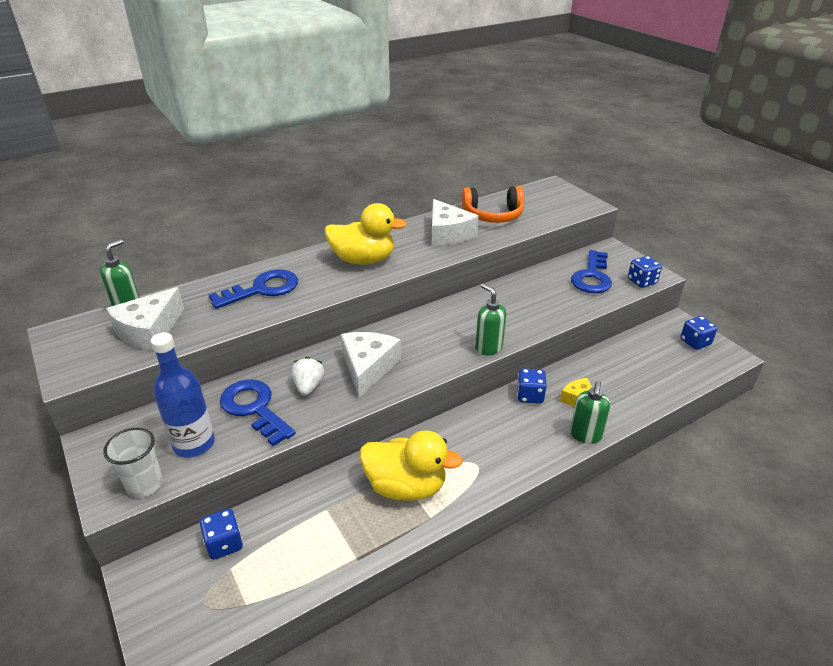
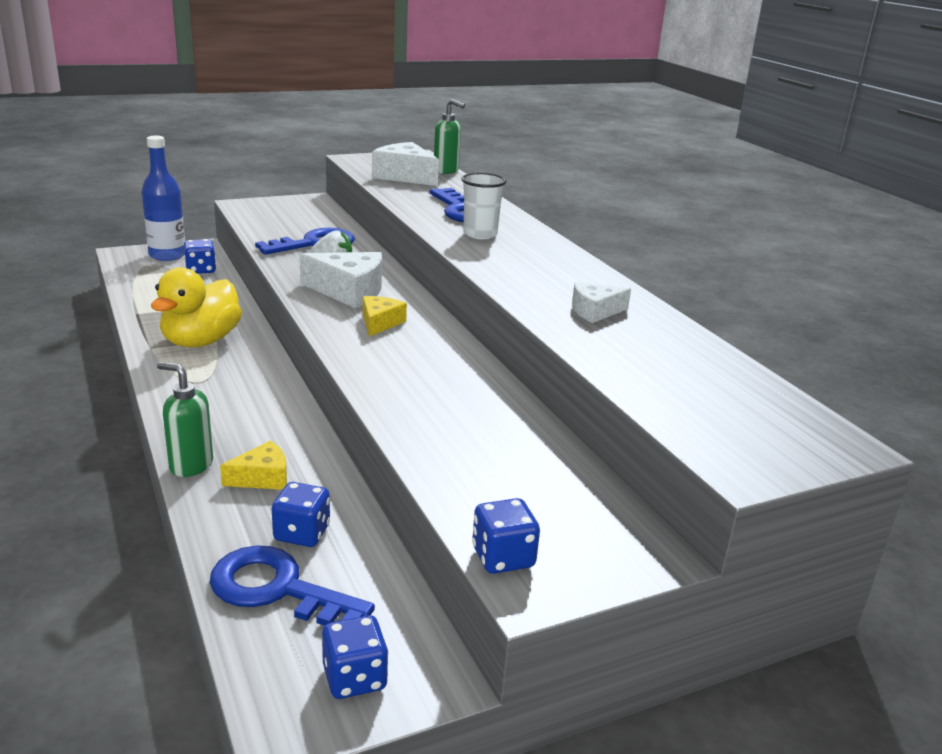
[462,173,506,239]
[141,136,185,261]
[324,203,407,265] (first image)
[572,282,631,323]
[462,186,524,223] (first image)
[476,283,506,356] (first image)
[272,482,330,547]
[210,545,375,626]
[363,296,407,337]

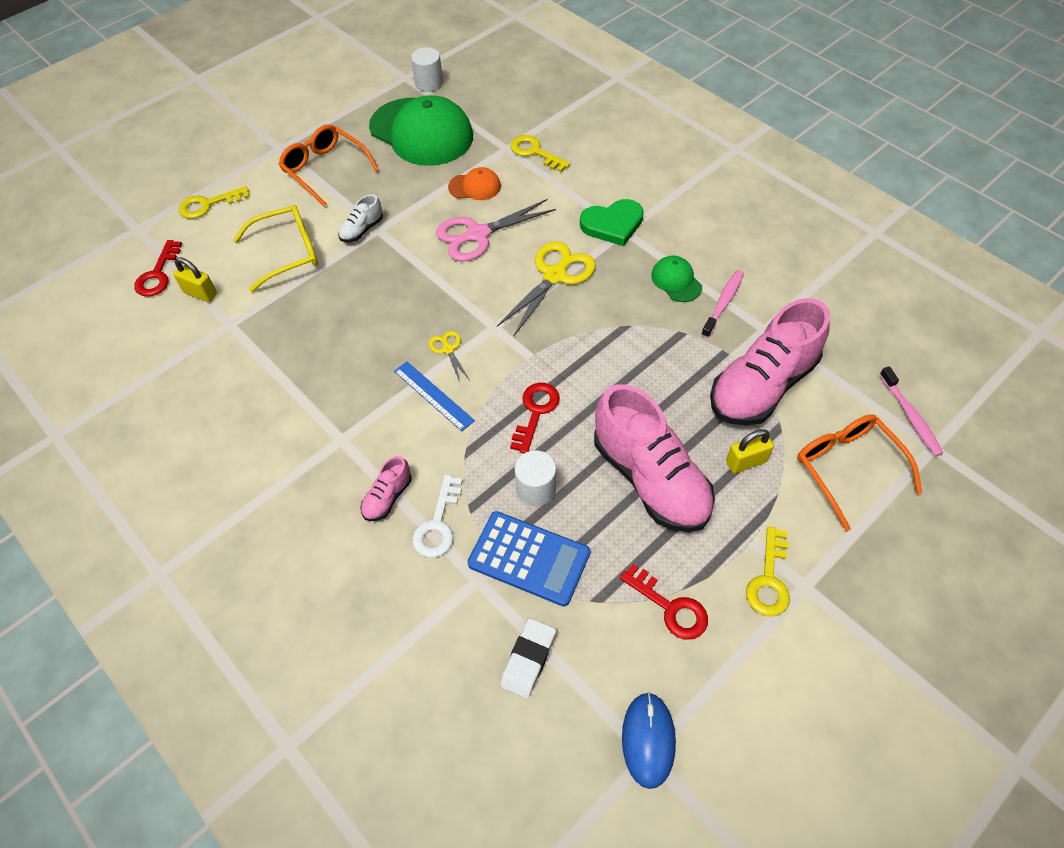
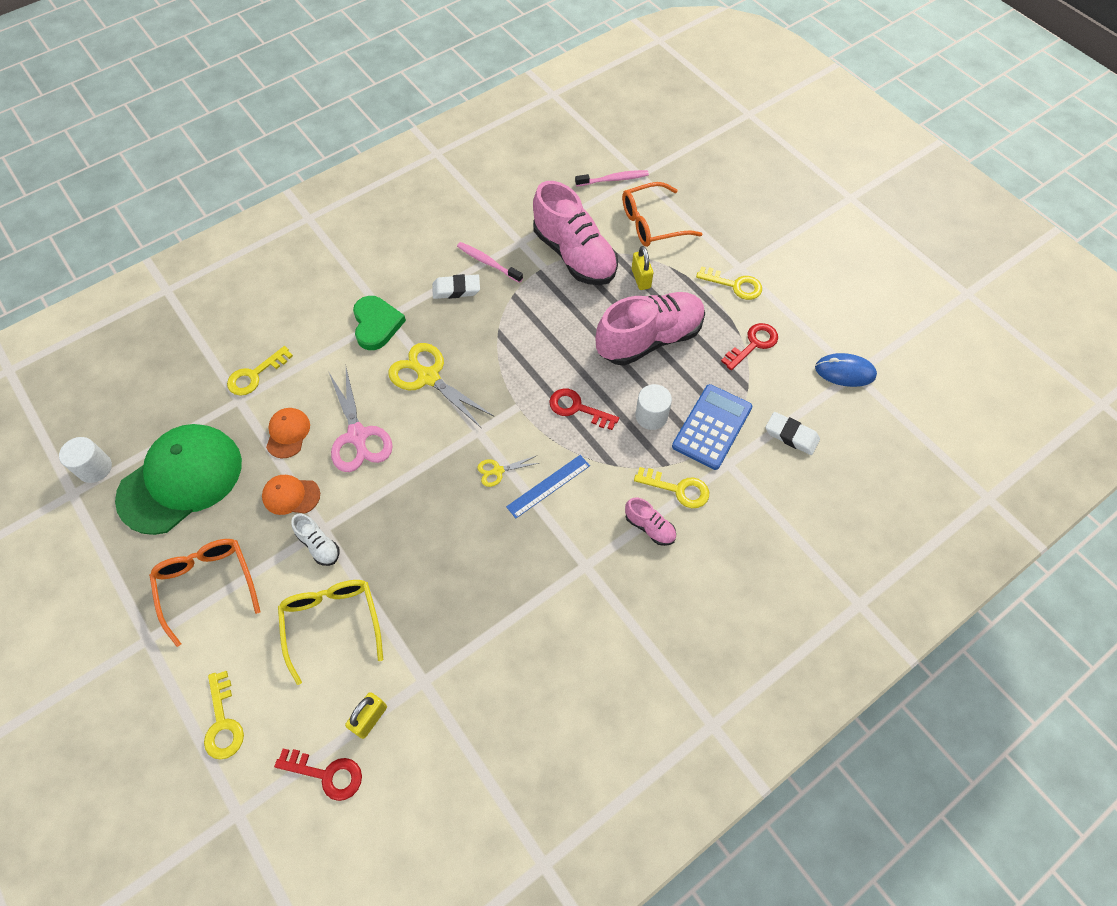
[149,539,261,647]
[634,467,709,508]
[432,274,480,299]
[262,475,320,515]

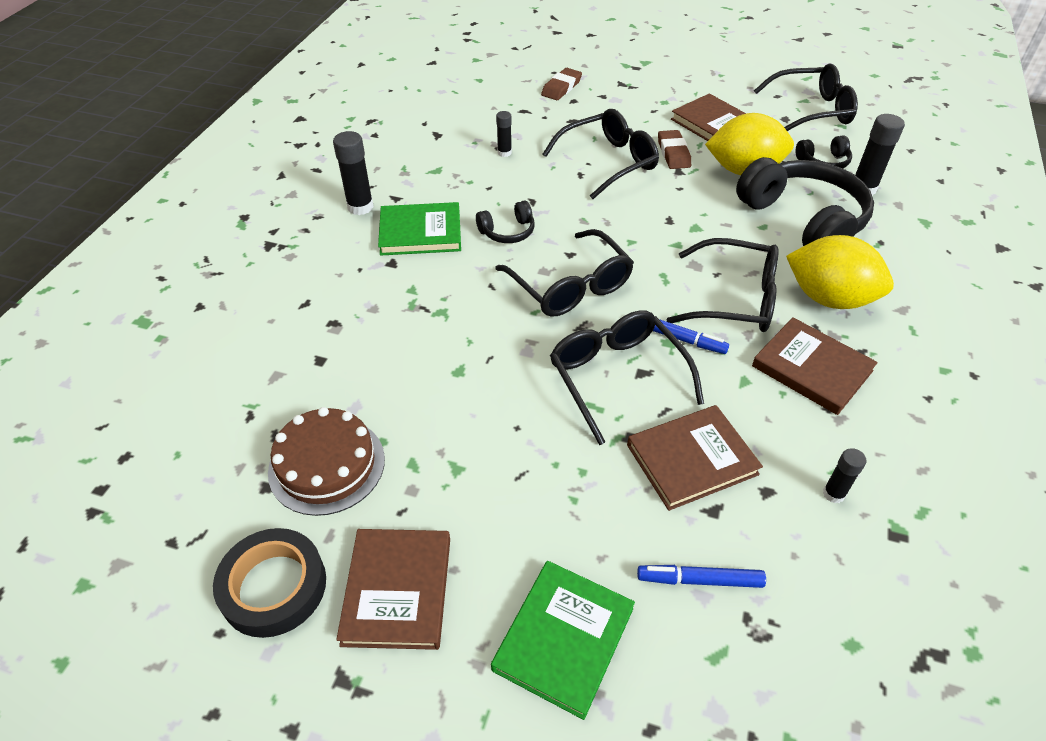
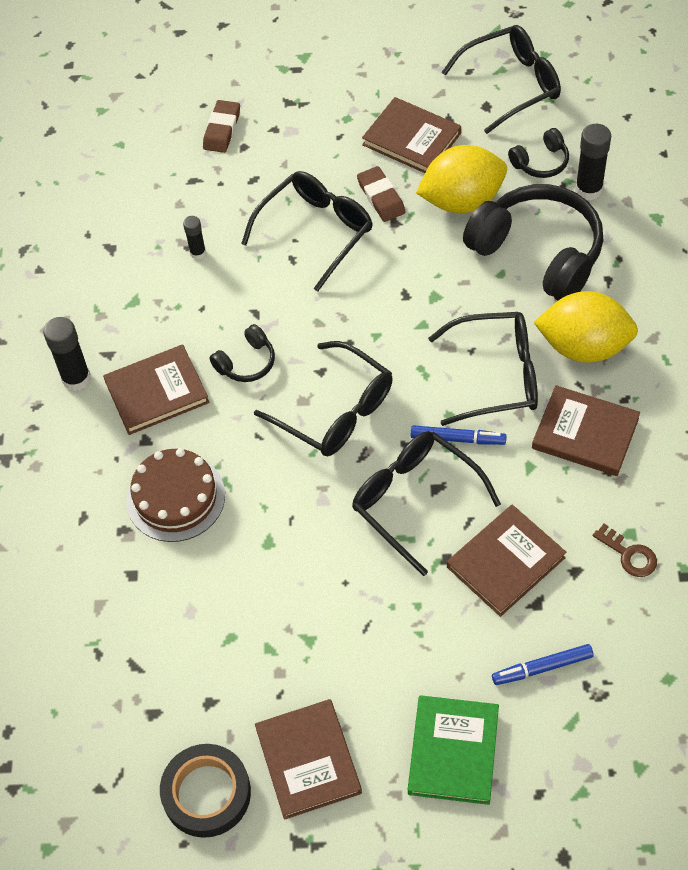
[126,448,225,542]
[103,345,209,435]
[593,524,657,577]

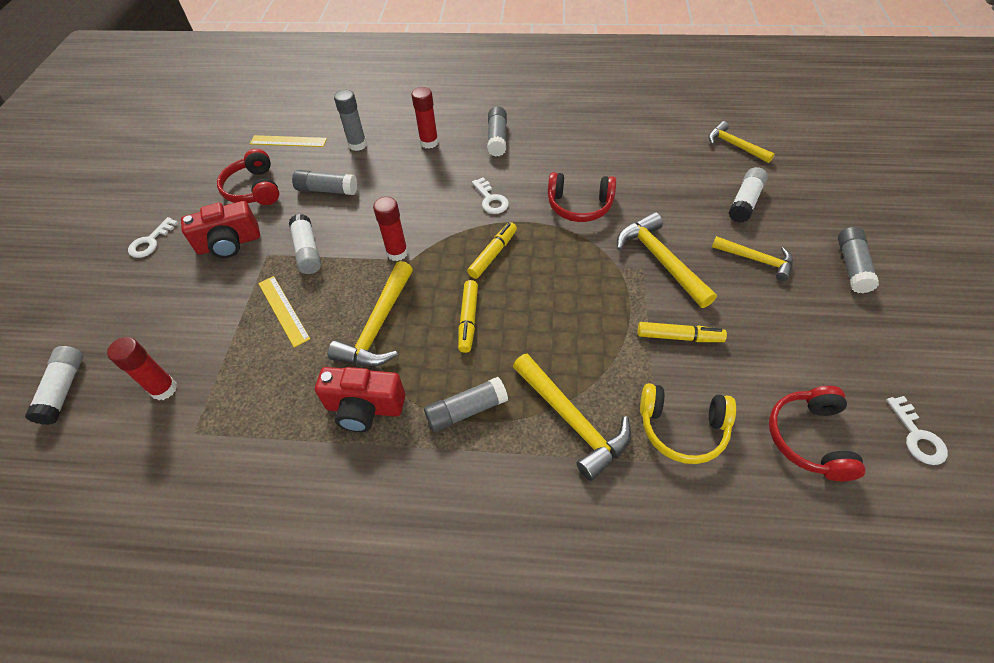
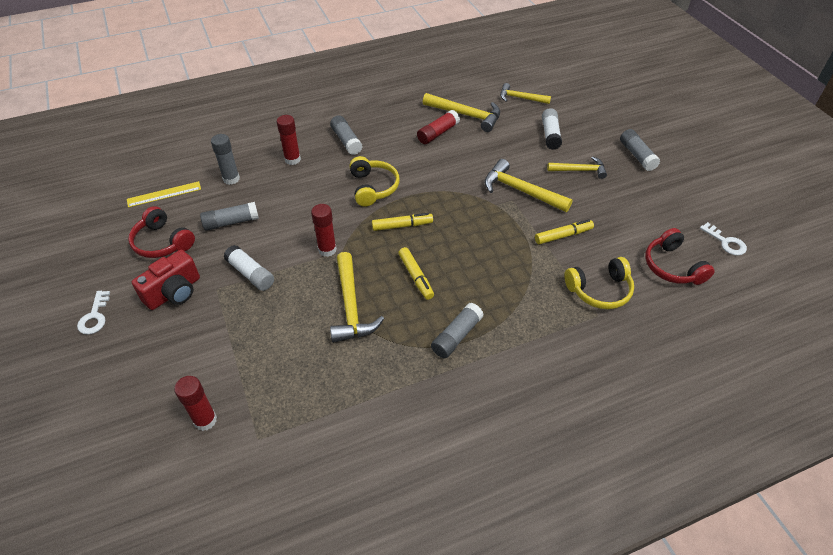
[25,346,83,425] (first image)
[258,276,310,348] (first image)
[315,367,405,432] (first image)
[372,213,433,231]
[349,156,400,206]
[423,93,500,132]
[548,172,616,222] (first image)
[417,110,460,144]

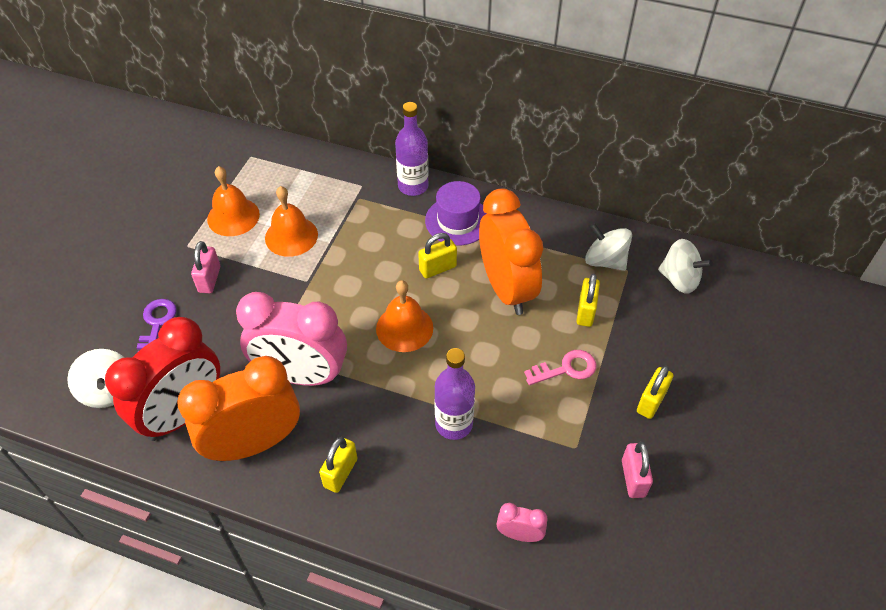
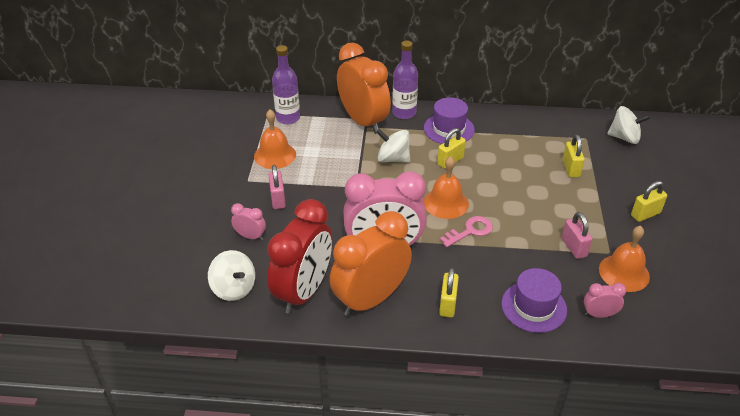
[231,203,266,240]
[599,226,650,292]
[272,45,300,124]
[337,43,391,134]
[440,216,493,247]
[376,129,410,162]
[562,212,592,259]
[631,181,667,222]
[501,268,567,333]

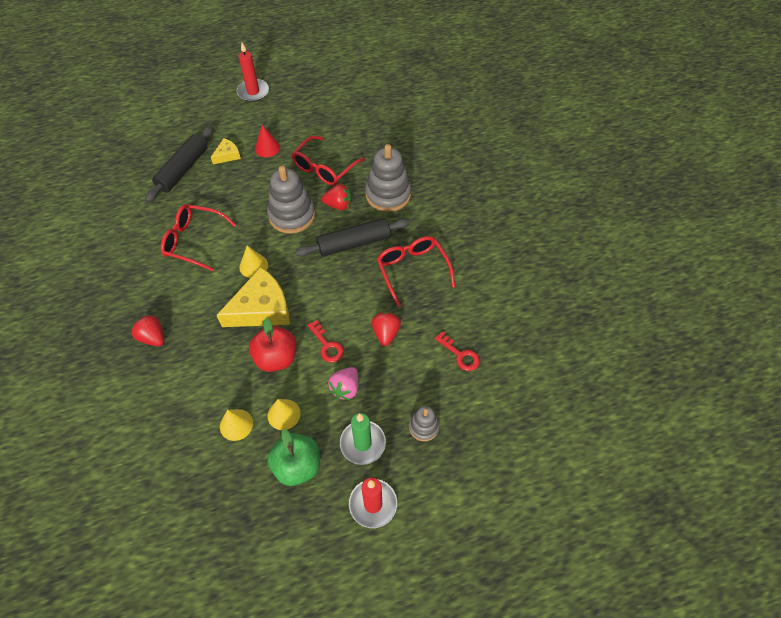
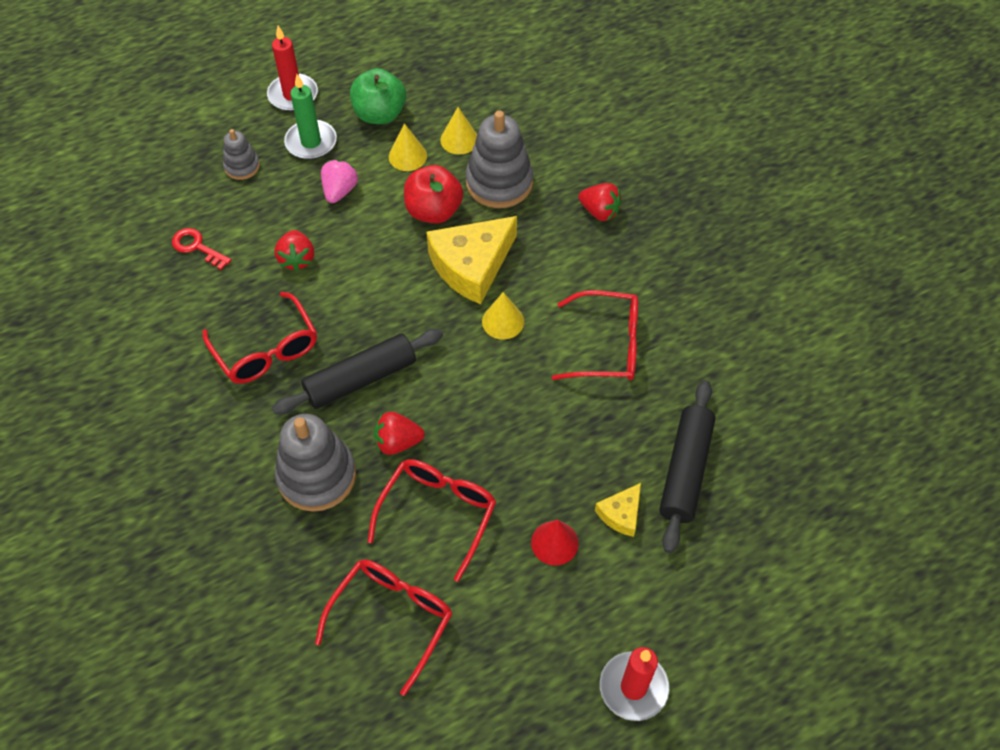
[466,110,533,208]
[308,320,344,363] (first image)
[315,559,452,696]

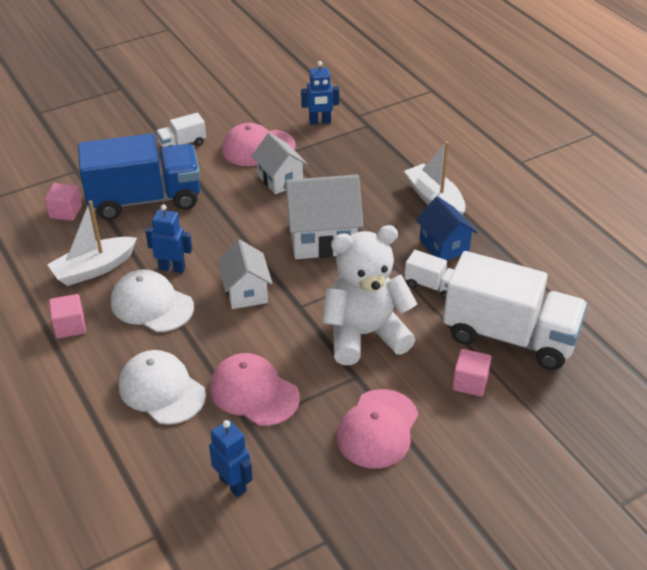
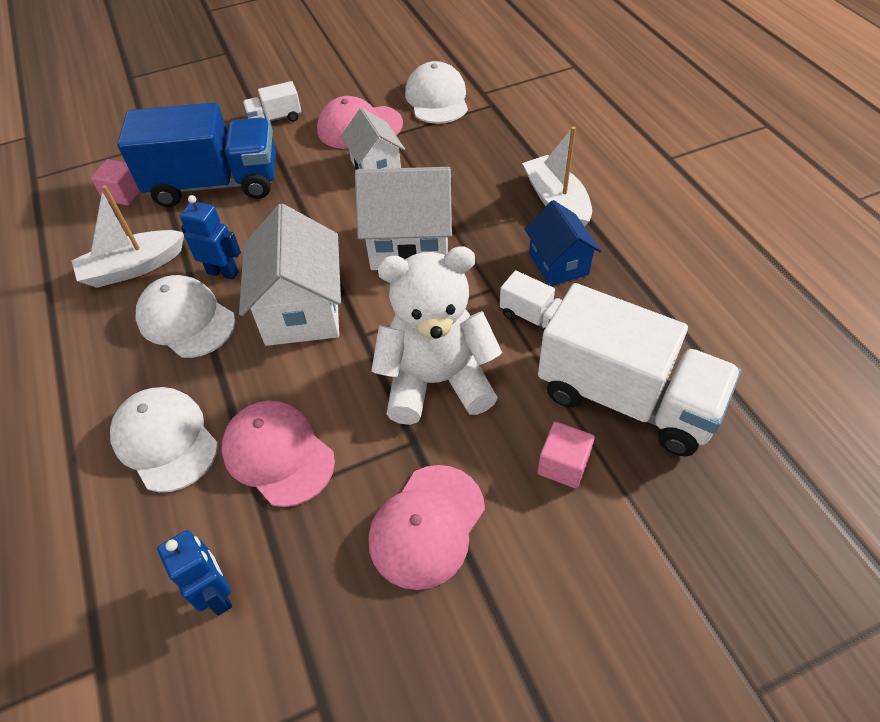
[49,294,86,338] (first image)
[239,204,341,346]
[405,61,468,124]

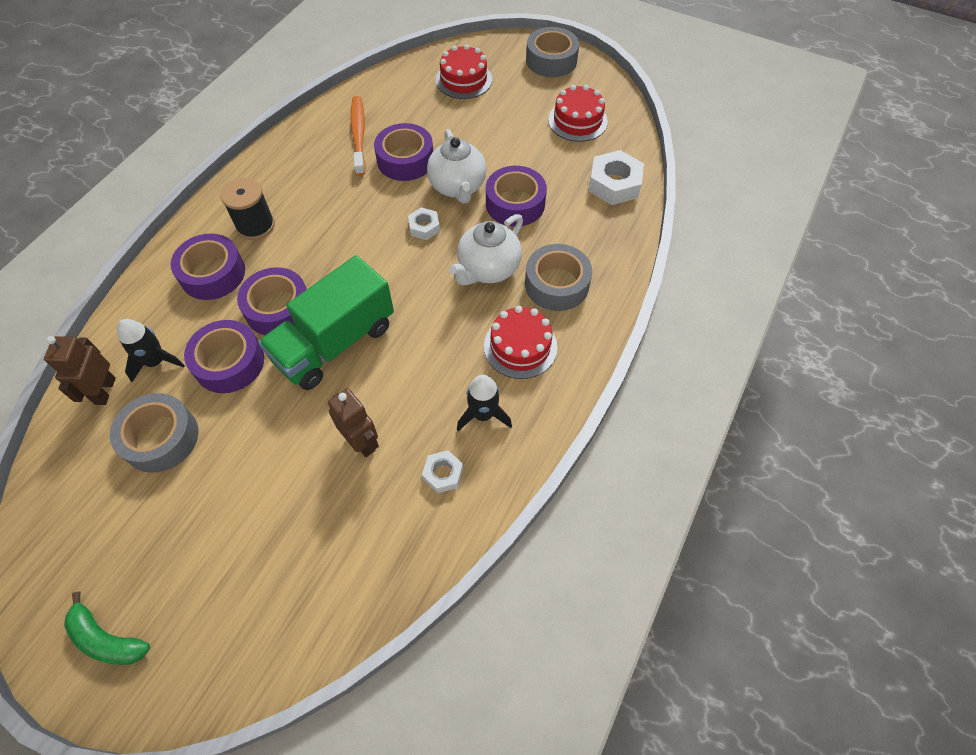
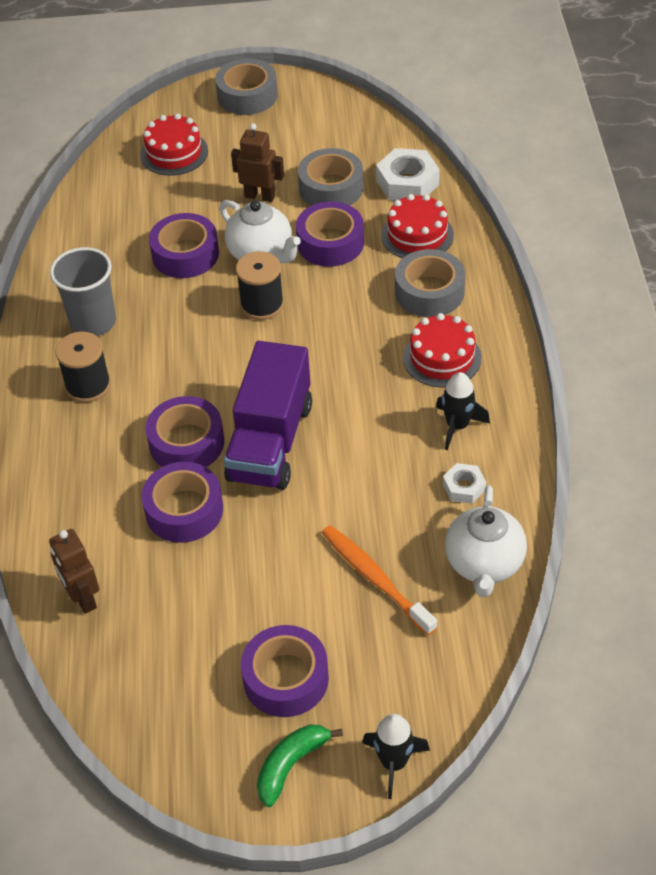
[257,725,343,807]
[298,148,363,206]
[362,714,430,799]
[241,625,329,717]
[224,341,312,490]
[231,123,284,202]
[322,525,437,635]
[236,251,284,320]
[445,485,527,597]
[381,194,454,258]
[50,247,116,336]

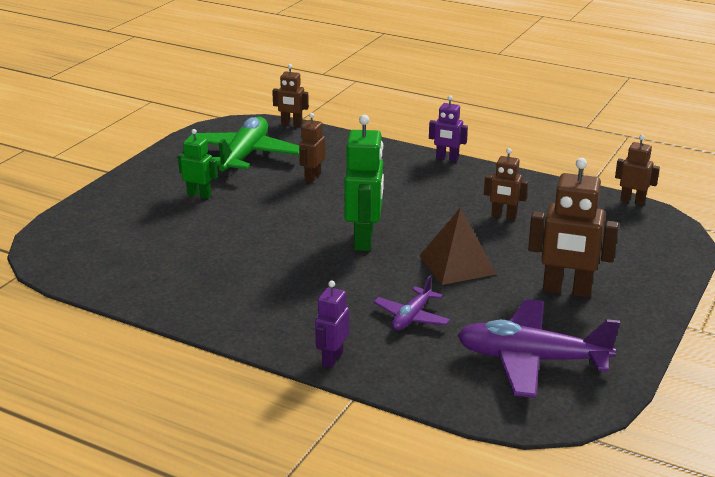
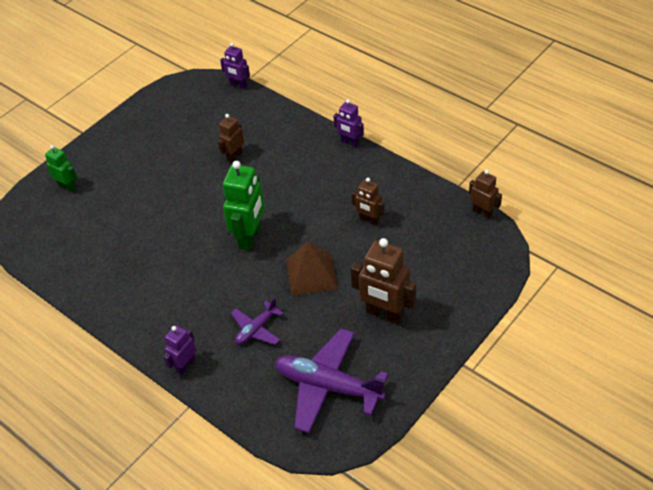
[45,145,77,192]
[186,117,299,178] (first image)
[220,43,250,89]

